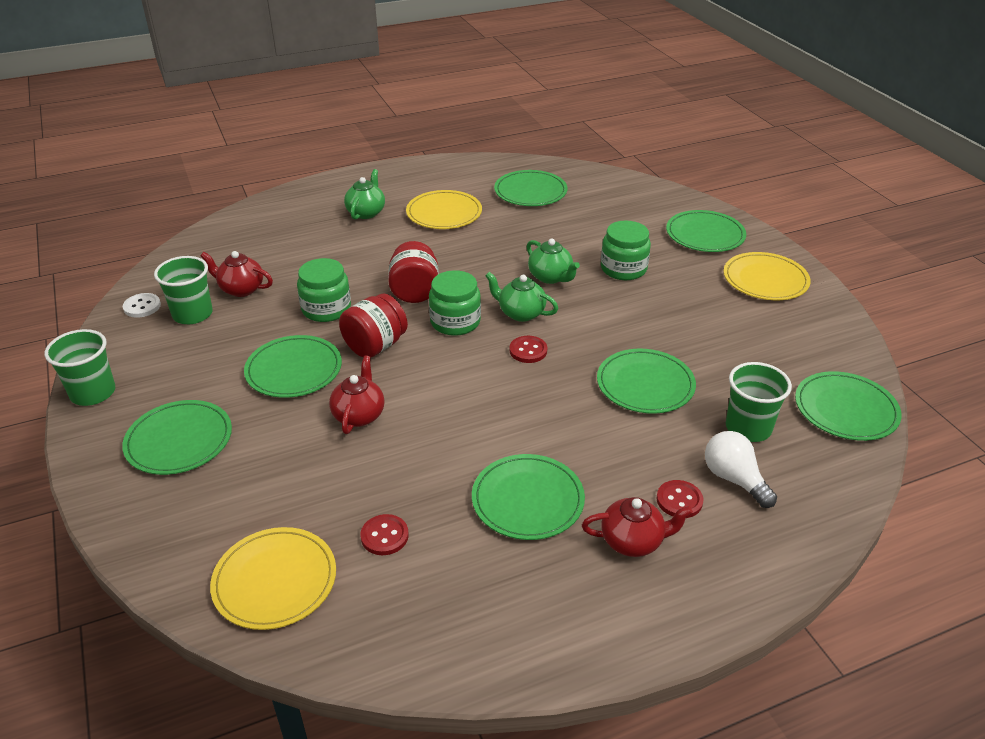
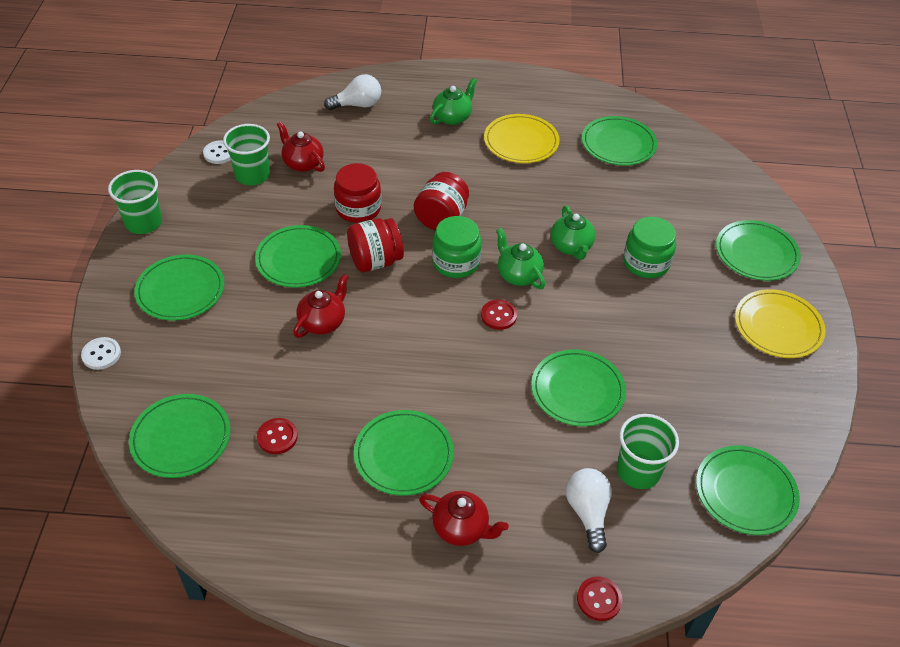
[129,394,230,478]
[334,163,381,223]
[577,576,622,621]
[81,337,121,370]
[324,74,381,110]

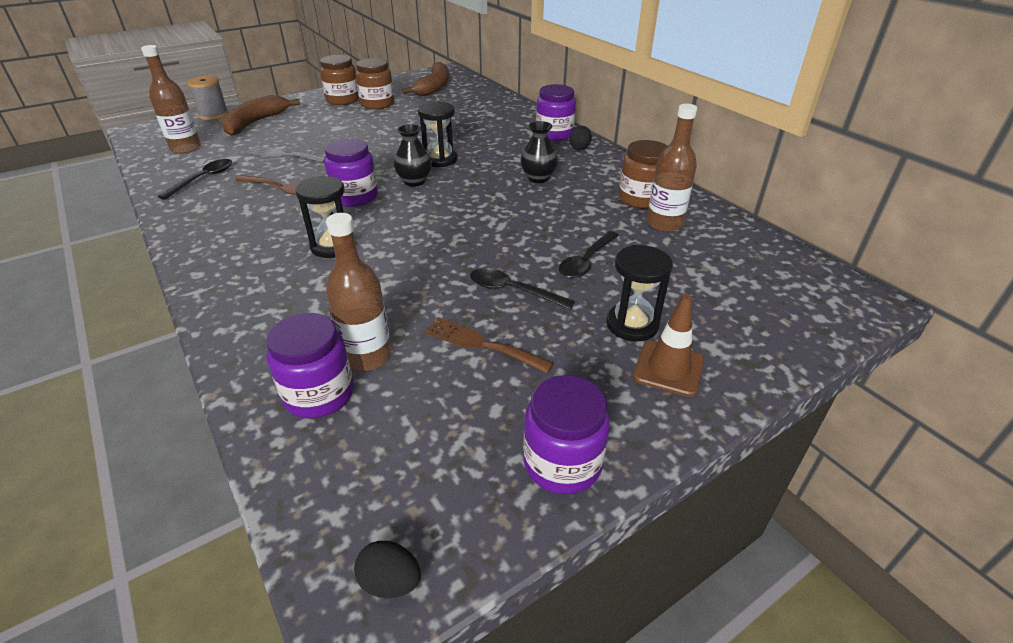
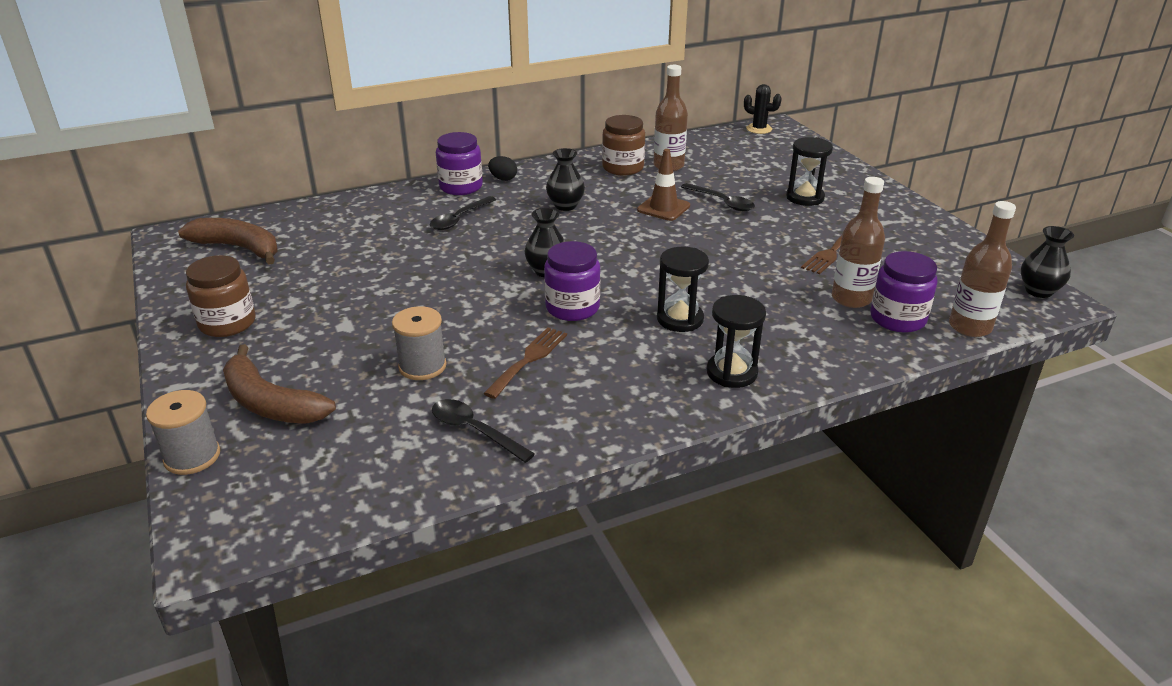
[949,201,1016,337]
[392,306,447,380]
[1021,226,1074,298]
[355,58,394,109] (first image)
[707,295,766,388]
[430,196,496,230]
[523,375,610,494] (first image)
[637,149,690,221]
[744,84,782,134]

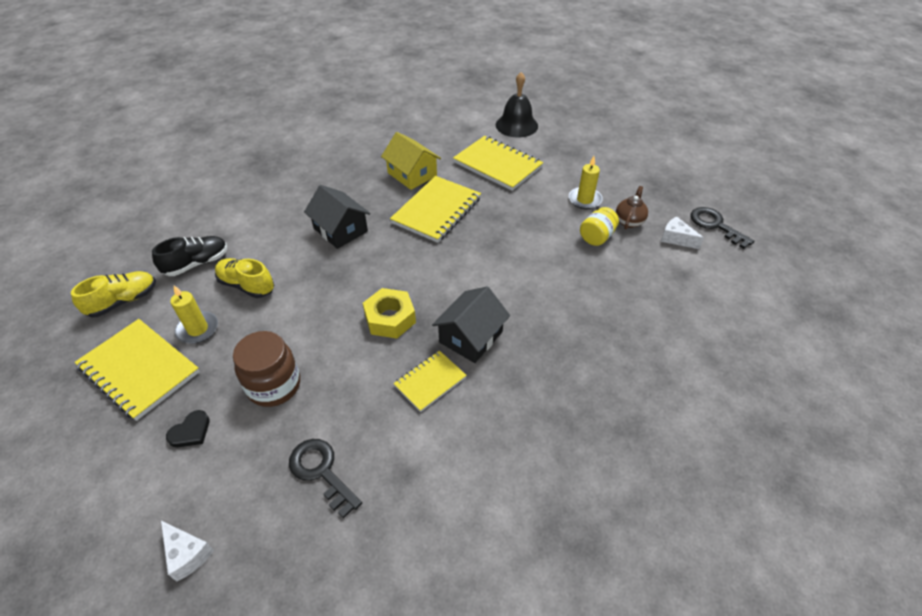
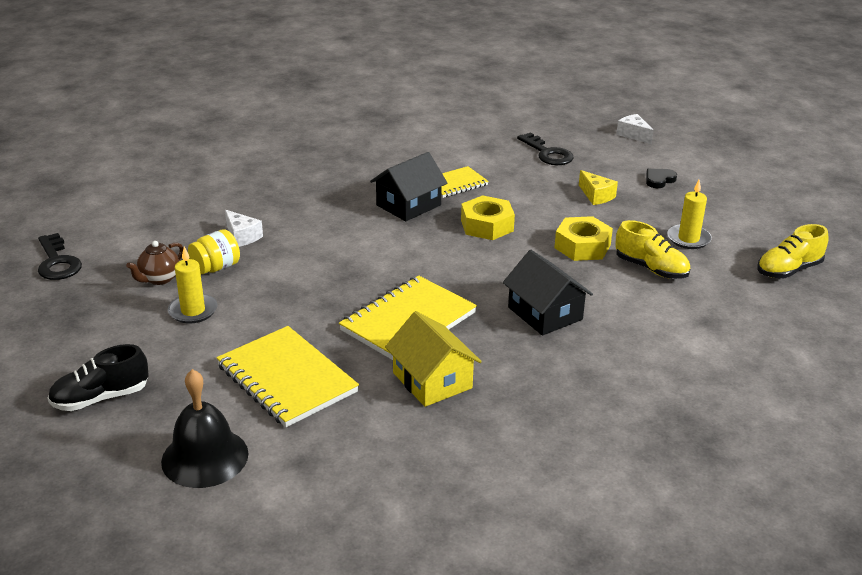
[75,319,200,421] (first image)
[48,344,148,411]
[579,170,618,205]
[225,210,263,247]
[554,216,613,261]

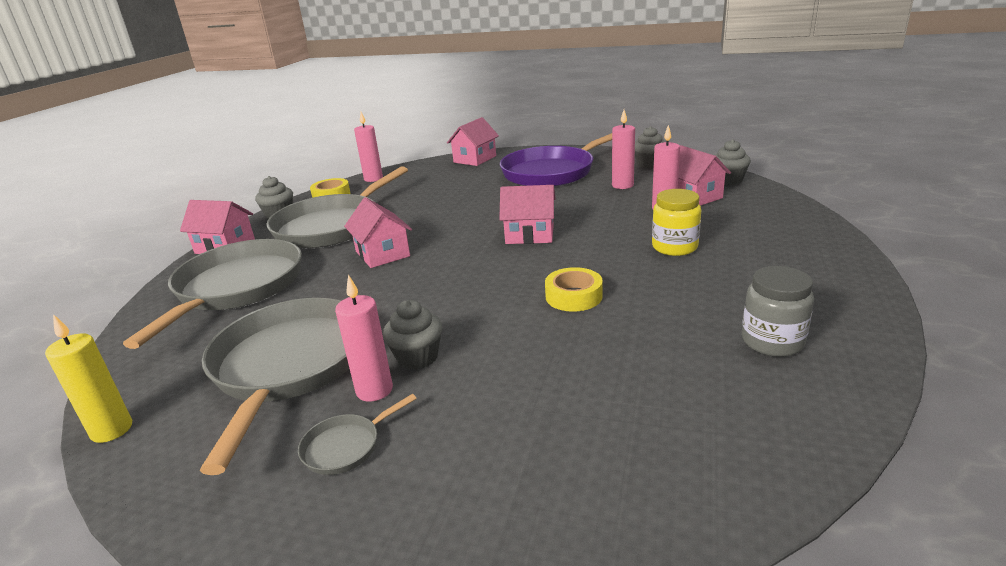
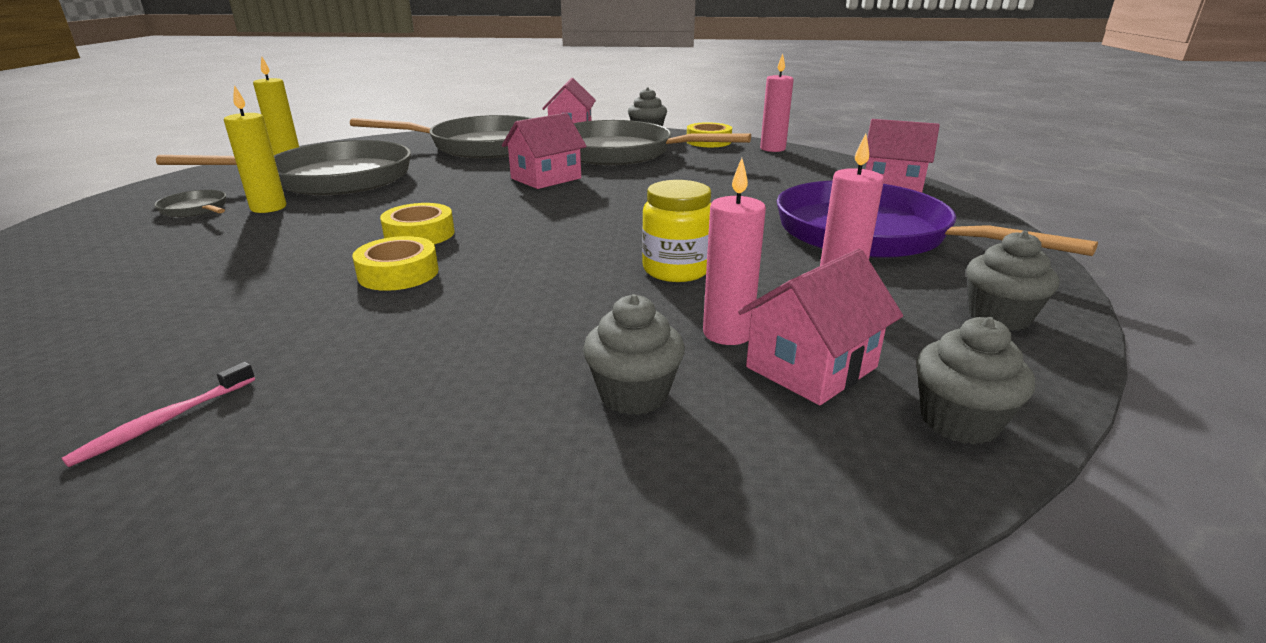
[224,85,286,213]
[583,294,685,415]
[499,185,556,244] (first image)
[642,180,711,282]
[62,362,255,467]
[380,203,454,244]

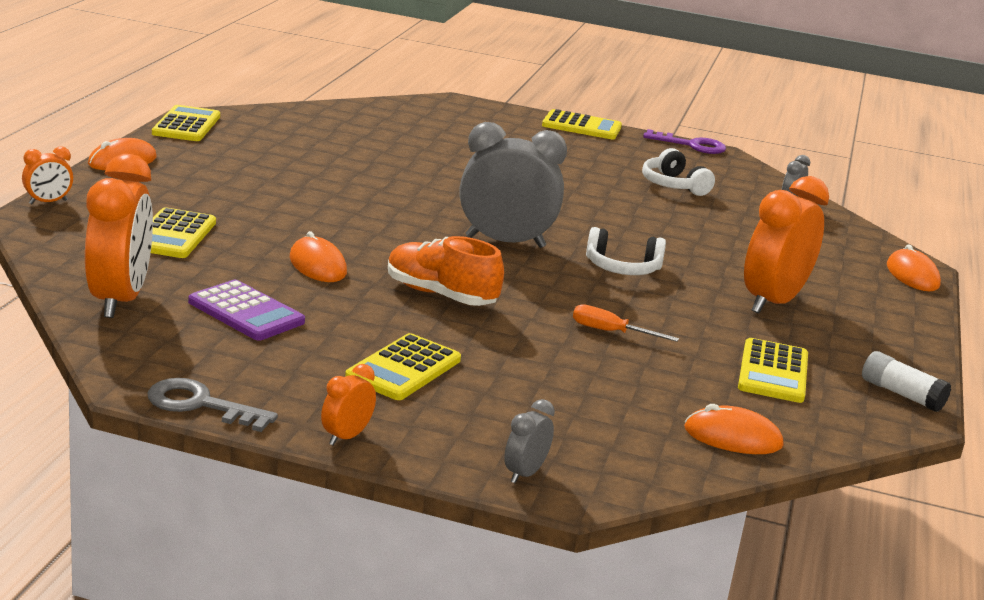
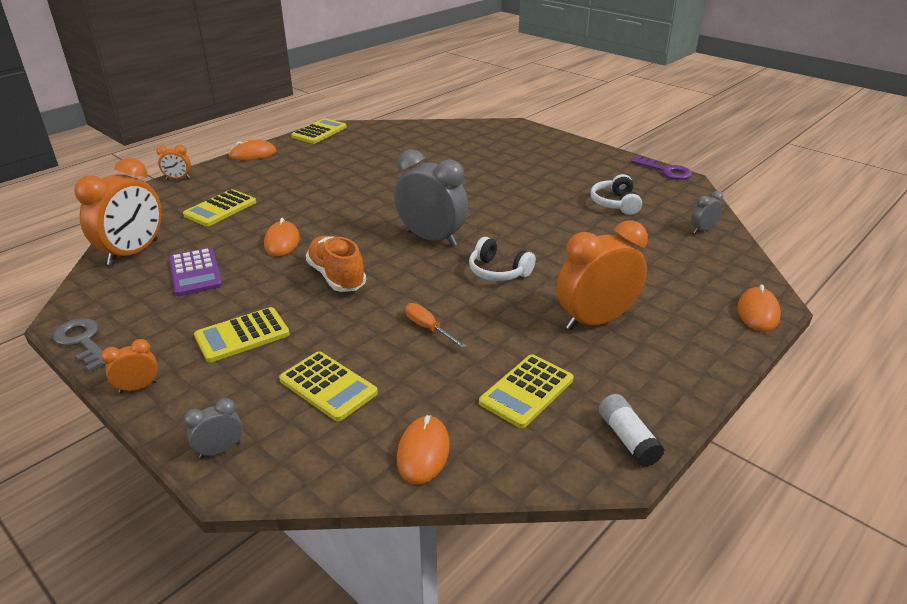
[279,351,378,421]
[397,415,450,484]

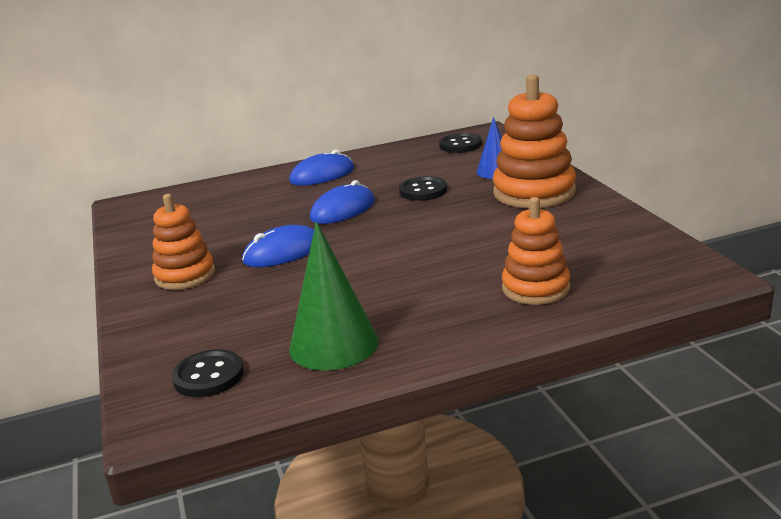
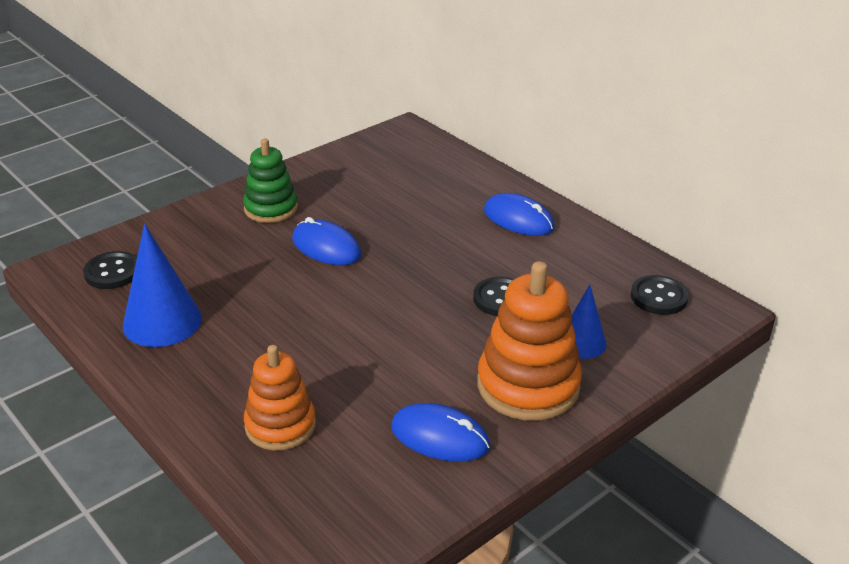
[243,139,298,223]
[123,224,202,347]
[391,403,490,462]

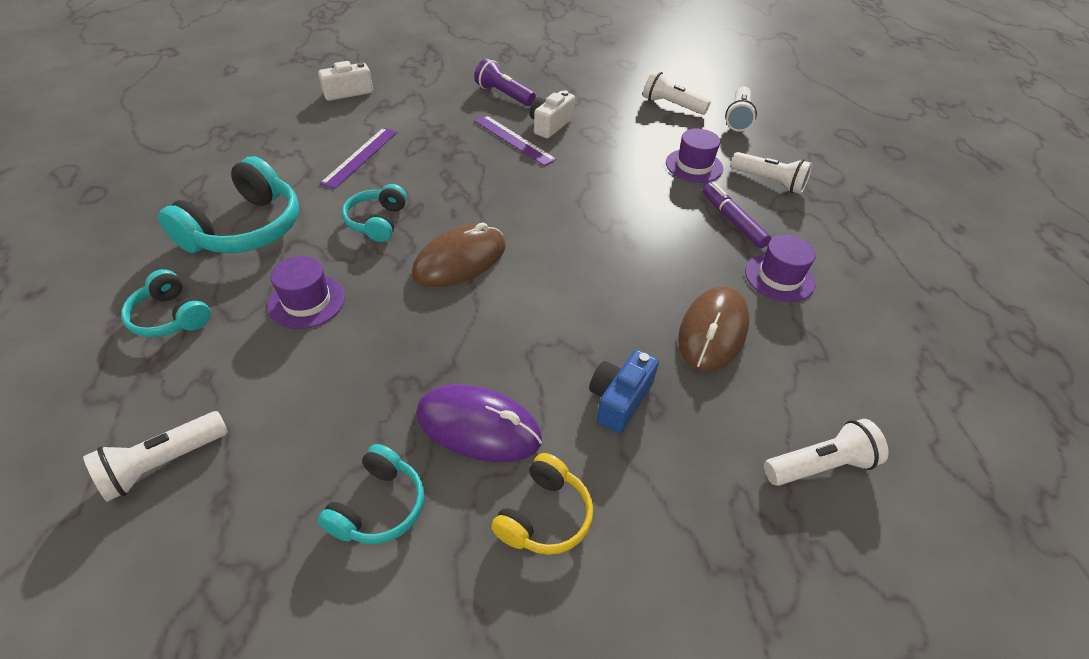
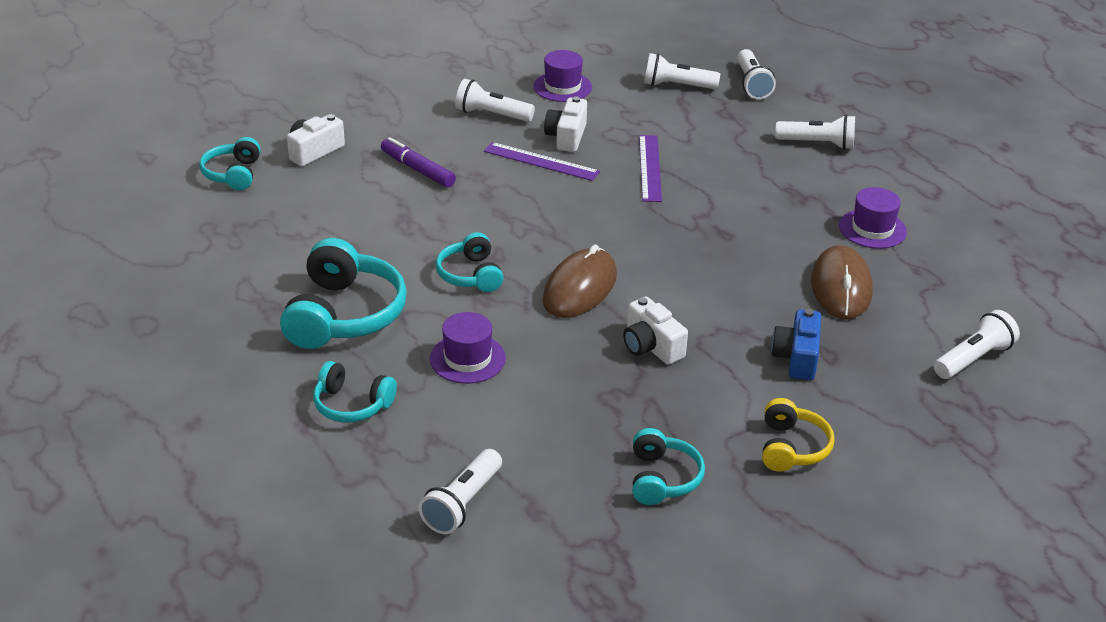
[639,135,662,202]
[416,384,542,462] (first image)
[455,79,535,122]
[533,50,592,102]
[381,137,456,188]
[199,137,261,190]
[623,297,688,365]

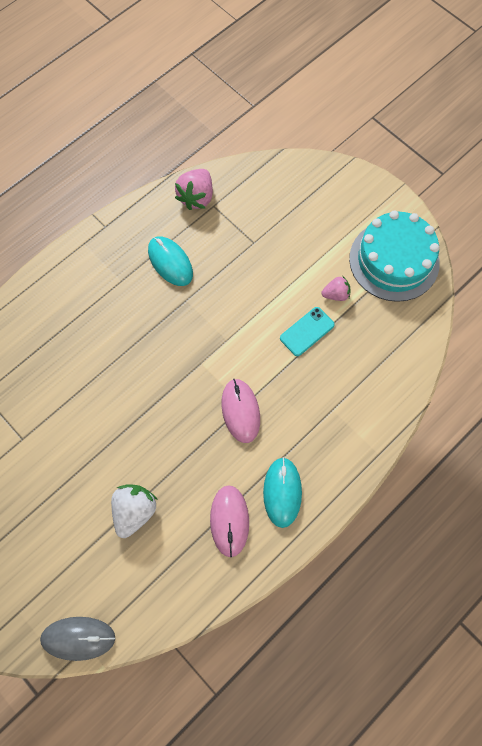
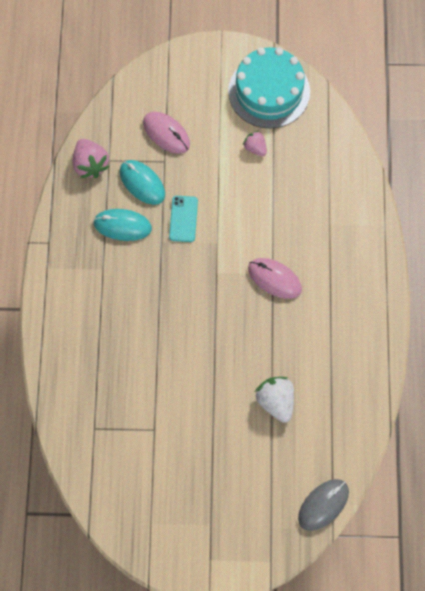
[143,112,190,154]
[120,160,165,205]
[169,196,198,242]
[243,131,267,156]

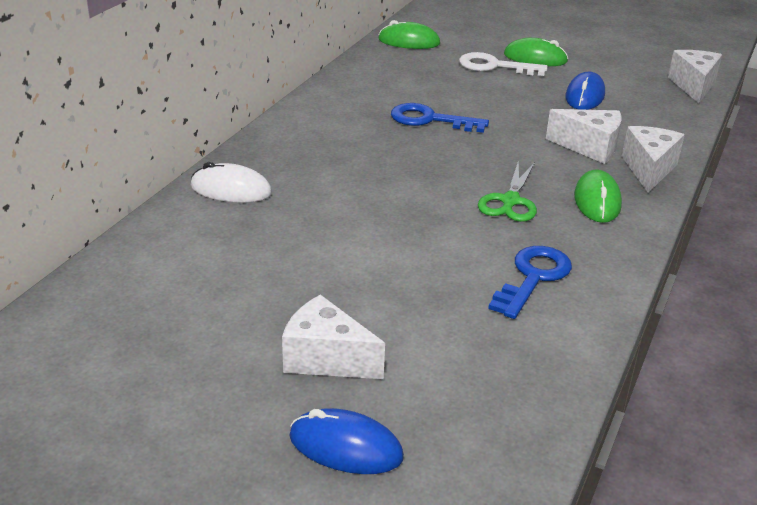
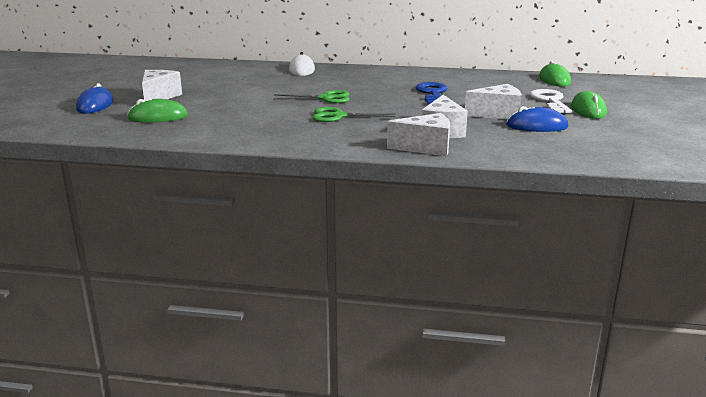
[488,246,572,319] (first image)
[127,99,188,123]
[465,84,522,119]
[273,90,350,103]

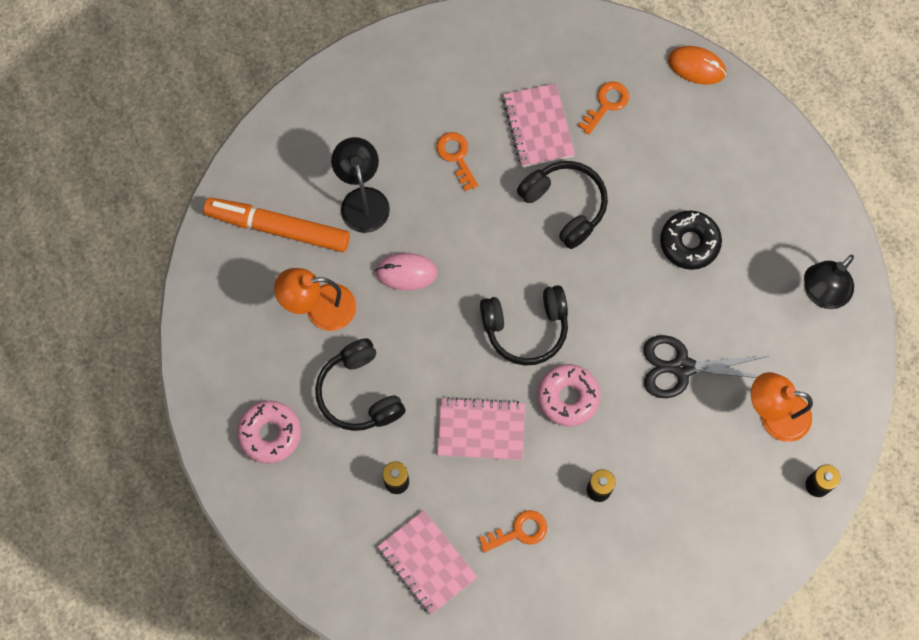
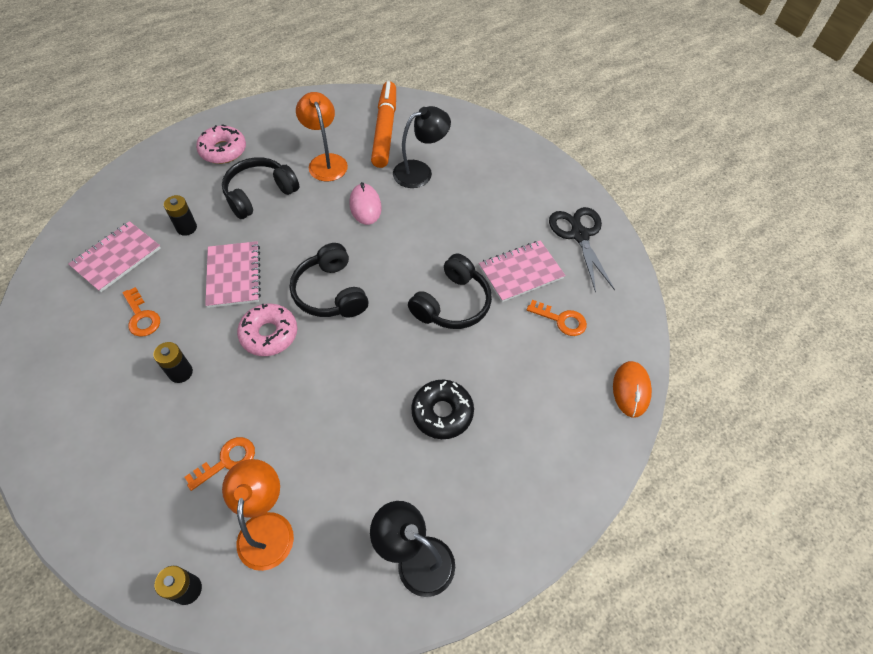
[185,437,255,491]
[549,207,615,293]

